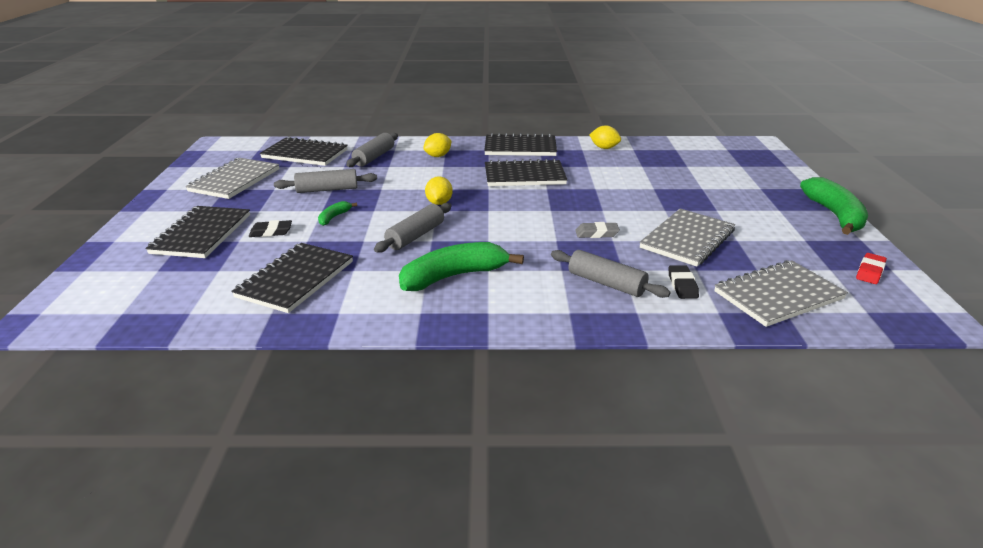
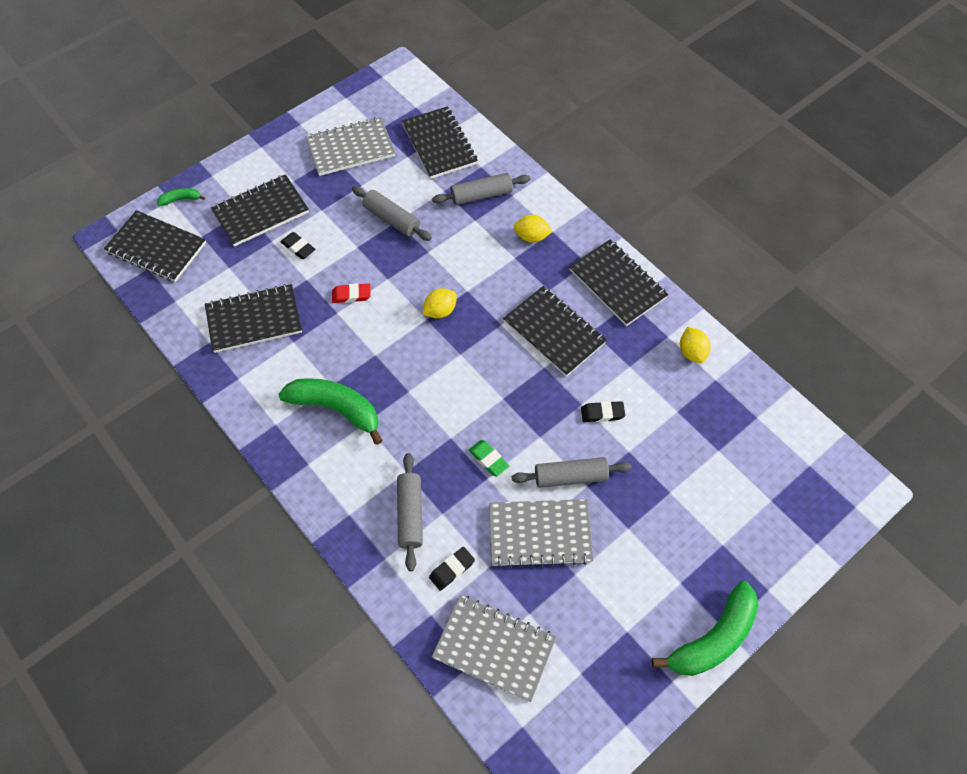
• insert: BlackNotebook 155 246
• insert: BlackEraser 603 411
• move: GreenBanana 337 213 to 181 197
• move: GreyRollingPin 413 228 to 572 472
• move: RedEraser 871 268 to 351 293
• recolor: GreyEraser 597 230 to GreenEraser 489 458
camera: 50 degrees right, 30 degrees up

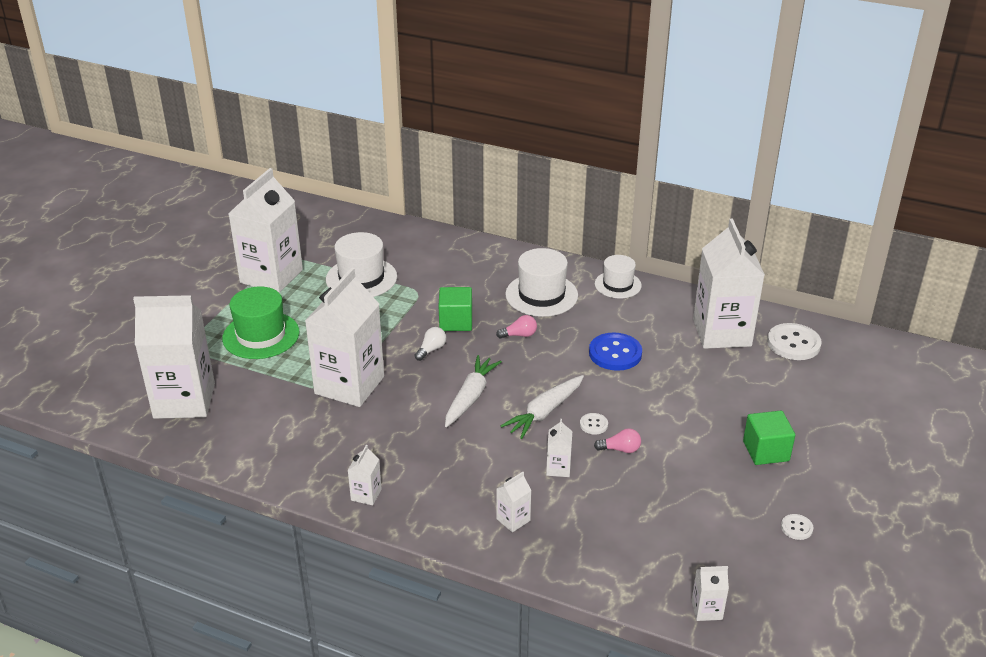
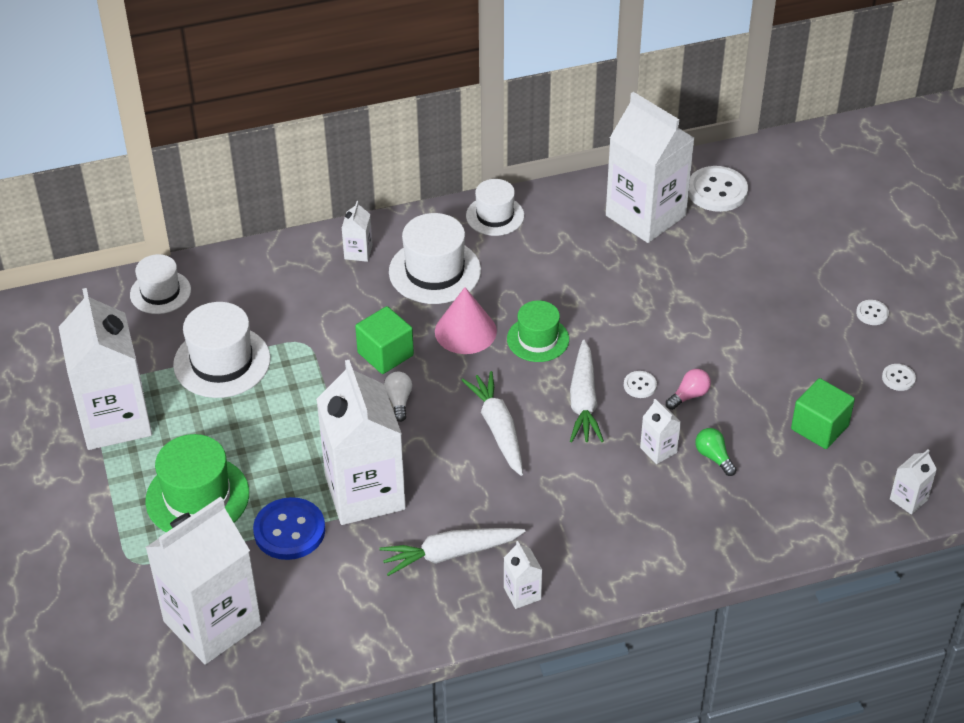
• insert: WhiteHat 160 284
• insert: WhiteCarrot 452 552
• insert: GreenHat 538 331
• insert: GreenLightBulb 716 452
• insert: WhiteButton 872 312
• move: WhiteCarton 514 502 to 357 231
• move: BlueButton 615 352 to 289 528
• move: GreenCube 769 438 to 823 413
• replace: PinkLightBulb 516 327 to PinkCone 466 320
camera: 40 degrees left, 10 degrees up

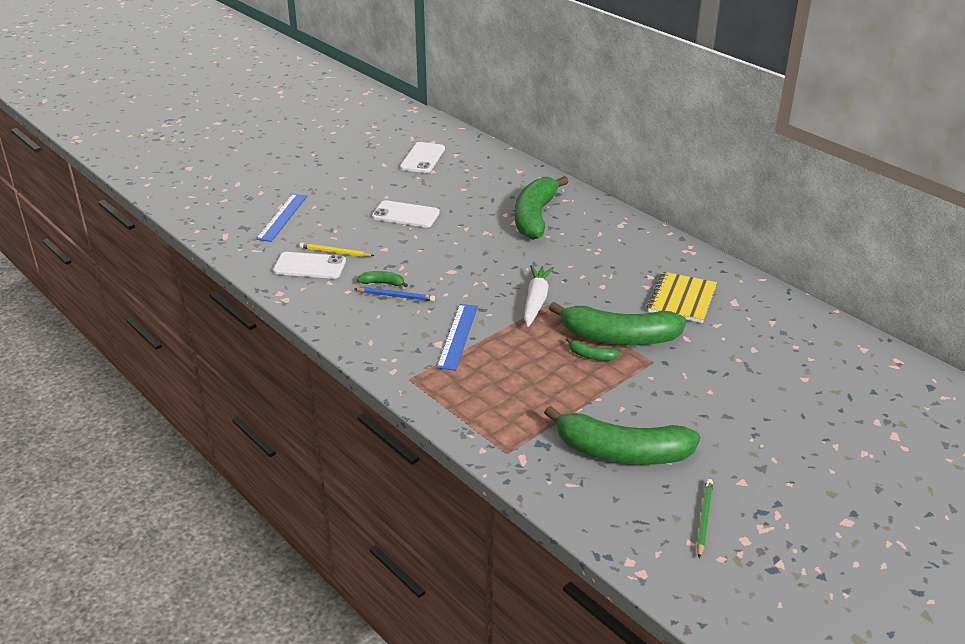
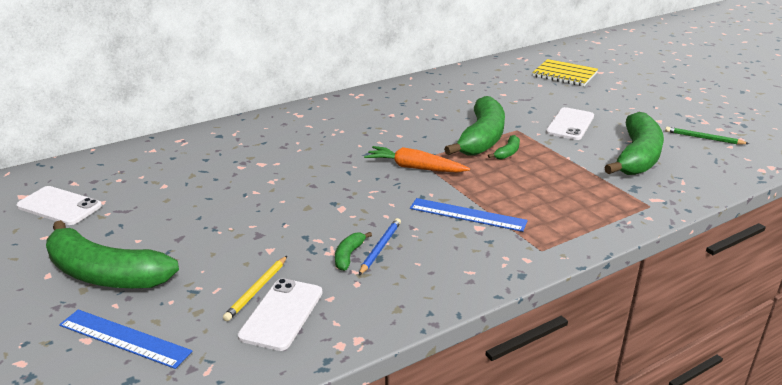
• move: WhitePhone 406 213 to 570 123
• move: GreenBanana 542 208 to 112 254
• move: YellowNotebook 682 297 to 565 72
• recolor: WhiteCarrot 539 296 to OrangeCarrot 417 159
camera: 80 degrees left, 5 degrees down

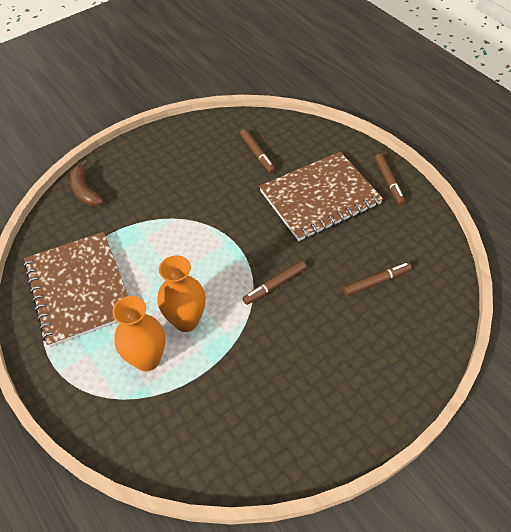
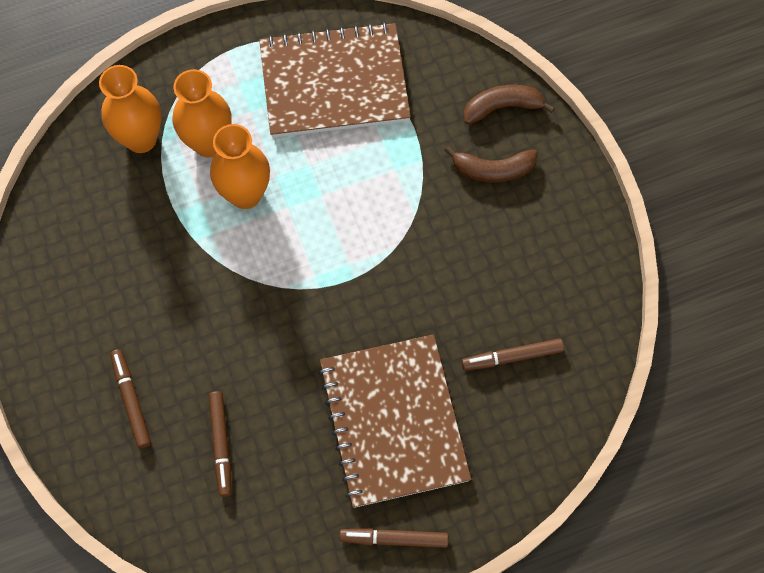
• insert: OrangeVase 130 109
• insert: BrownBanana 491 164
• move: BrownMarker 275 283 to 130 398
camera: 105 degrees right, 15 degrees up

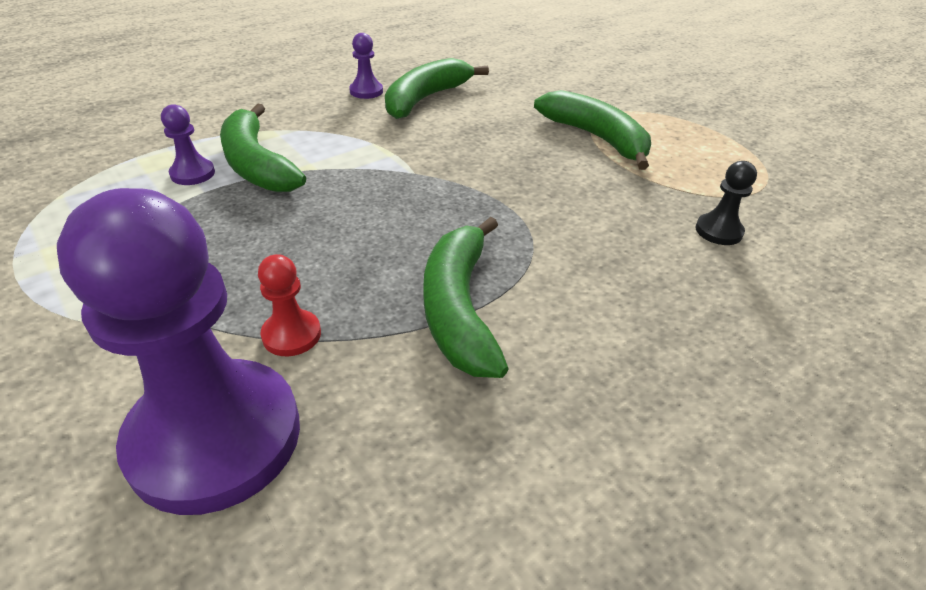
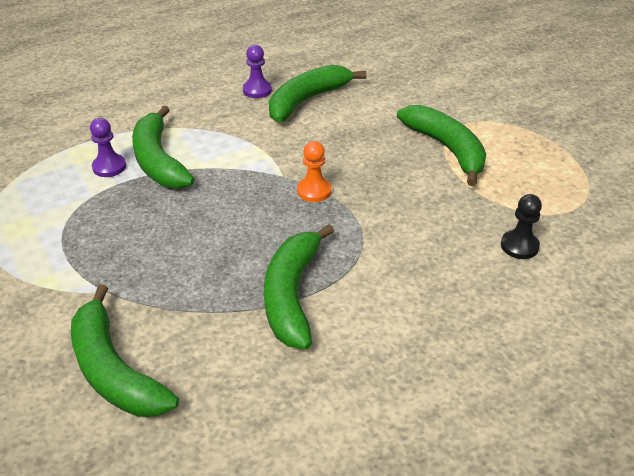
• delete: RedPawn 289 305
• insert: OrangePawn 314 171
• replace: PurplePawn 178 351 to GreenBanana 125 351
camera: 10 degrees right, 0 degrees up

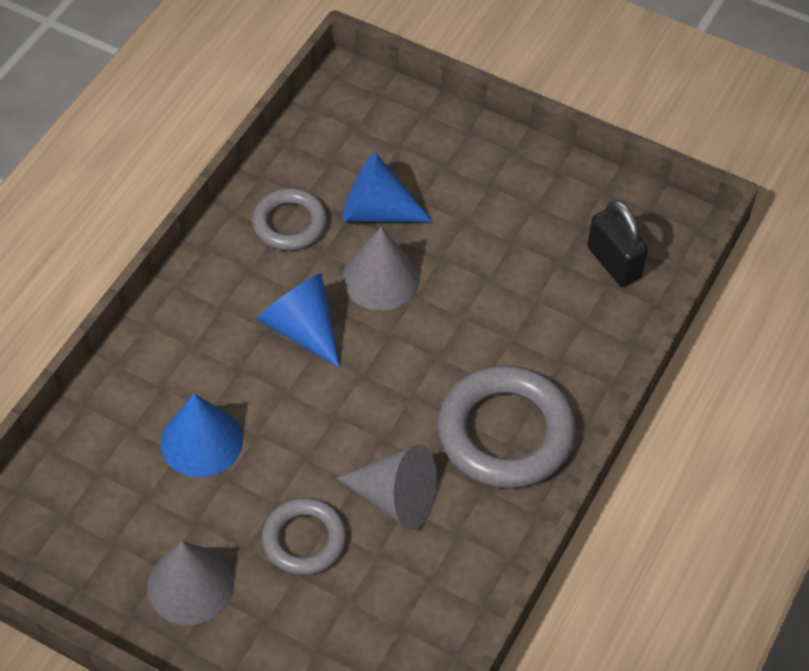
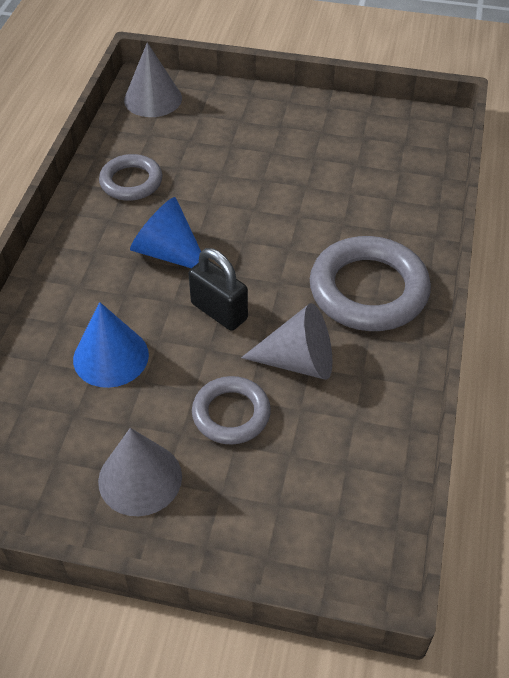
• delete: BlueCone 387 187
• move: GreyCone 380 269 to 153 80
• move: BlackPadlock 617 243 to 218 289
camera: 15 degrees left, 5 degrees down

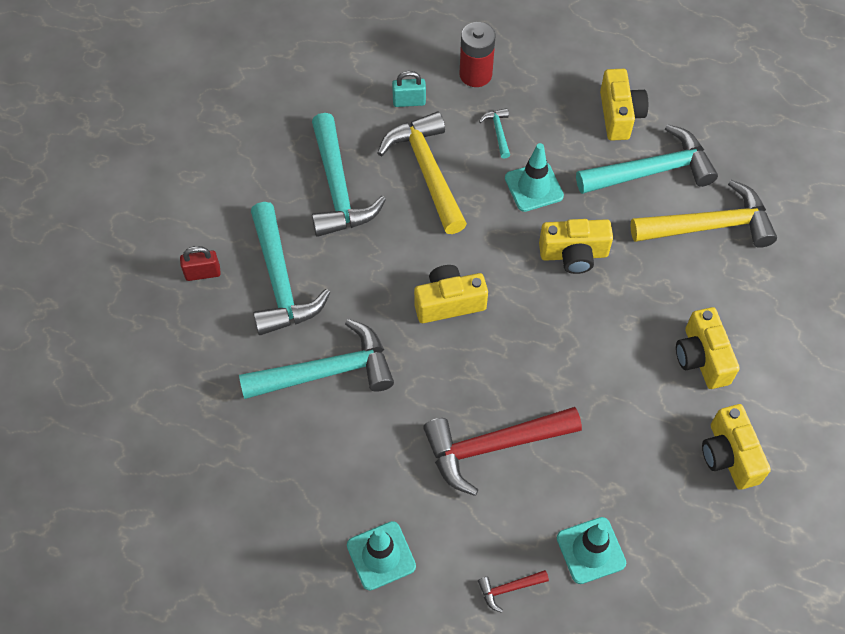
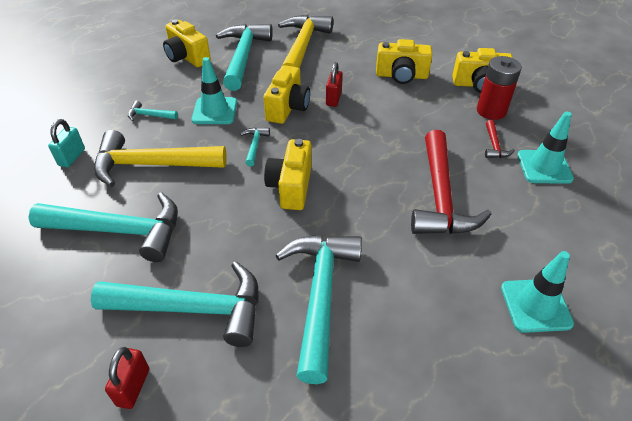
• insert: TurquoiseHammer 255 146
• insert: RedPadlock 334 84
• move: RedBattery 477 54 to 499 88
• move: RedHammer 513 591 to 500 139
• rotate: YellowCamera 624 105 = 187 43 150 degrees counterclockwise
camera: 70 degrees left, 15 degrees down

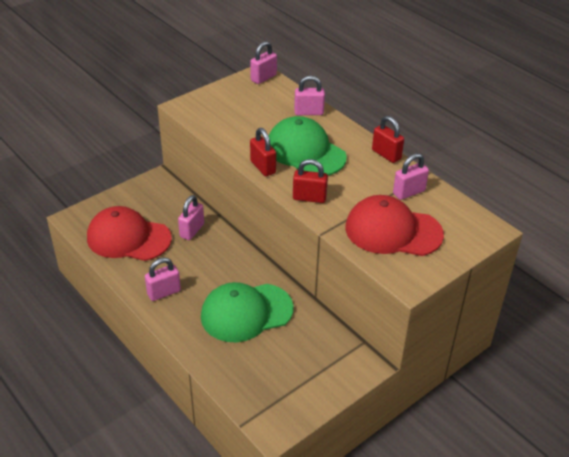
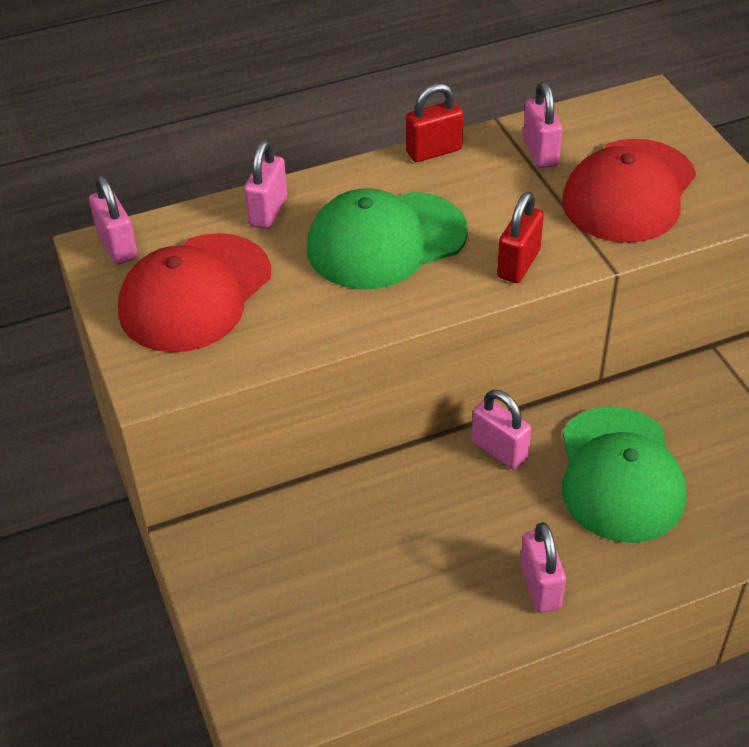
• delete: RedPadlock 263 152
• move: RedCap 129 233 to 194 292
• move: PinkPadlock 191 217 to 501 430
camera: 70 degrees left, 5 degrees up

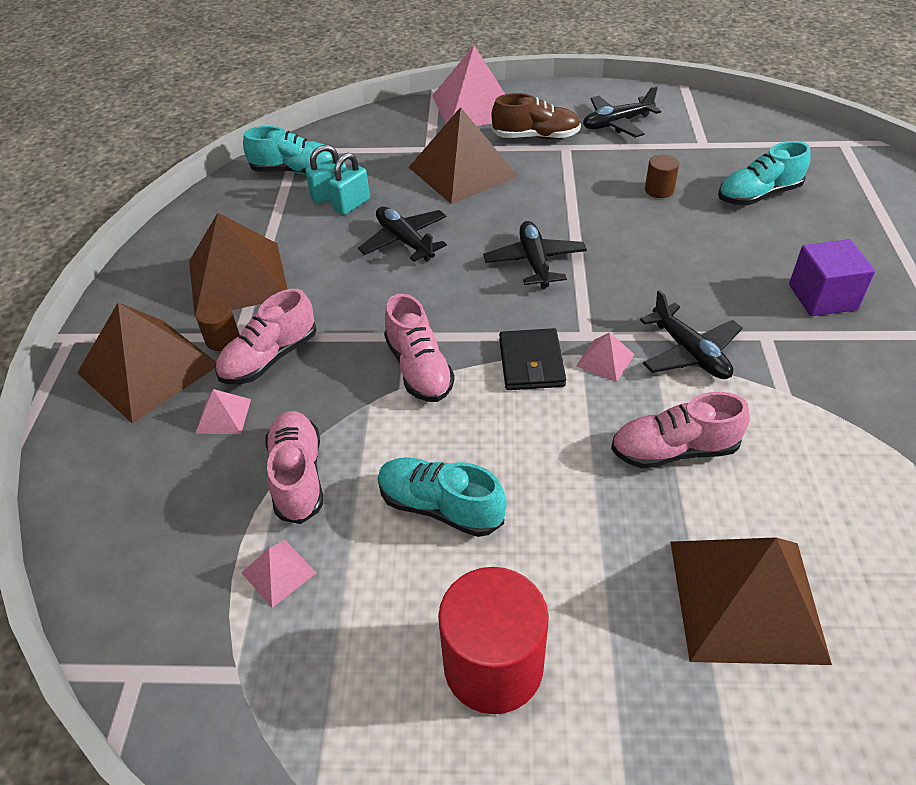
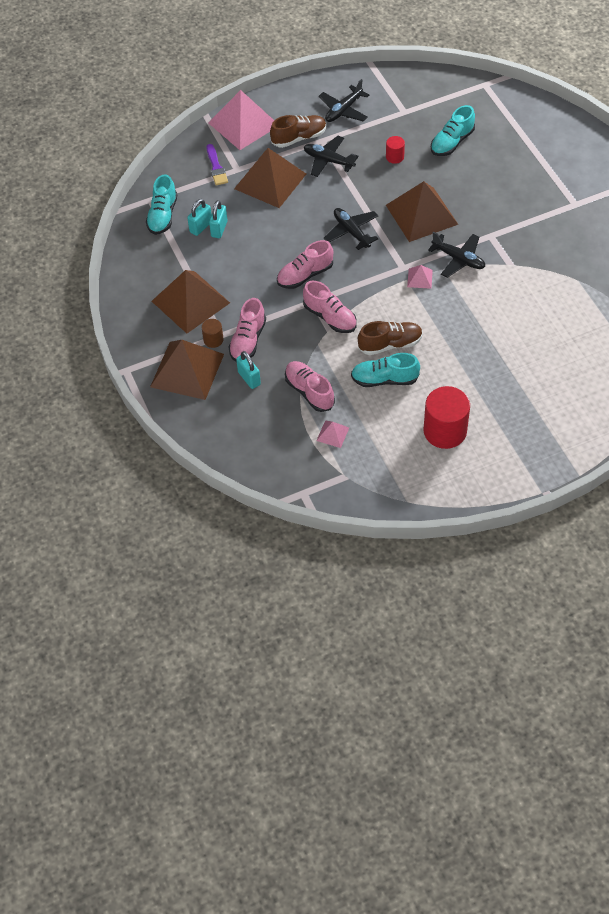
• delete: BlackWallet 532 359
• delete: PurpleCube 832 277
• insert: PurpleBrush 217 164
• insert: BrownShoe 390 338
• move: BlackPlane 402 234 to 331 156
• move: PinkShoe 680 430 to 305 264
• move: BrownPyramid 751 601 to 422 211
• replace: PinkPyramid 223 411 to TurquoisePadlock 248 370
• recolor: BrownCylinder 662 176 to RedCylinder 395 150
• rotate: TurquoiseShoe 288 150 = 161 204 120 degrees clockwise
camera: 25 degrees left, 10 degrees up

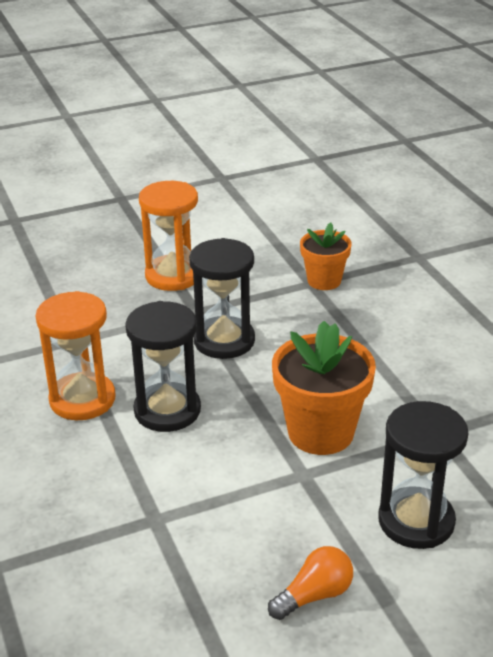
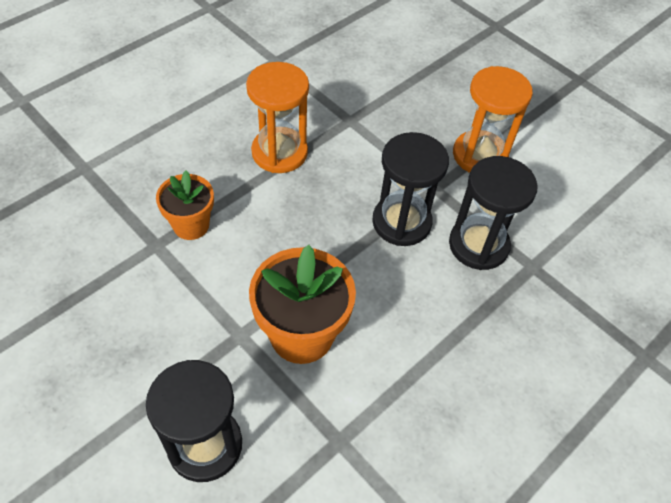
• delete: OrangeLightBulb 310 583
• move: BlackHourglass 163 366 to 493 213
• move: OrangeFlowerPot 325 256 to 185 205
camera: 65 degrees right, 20 degrees up

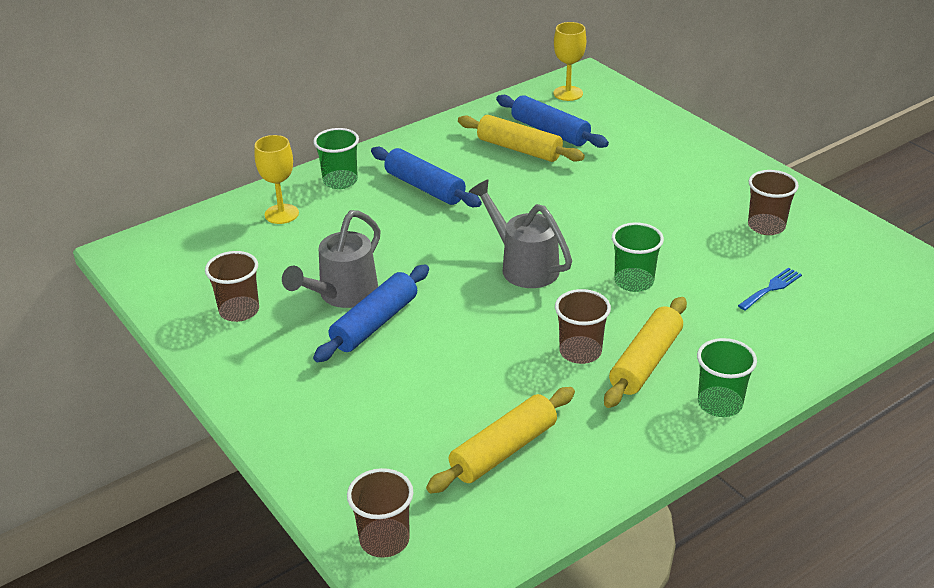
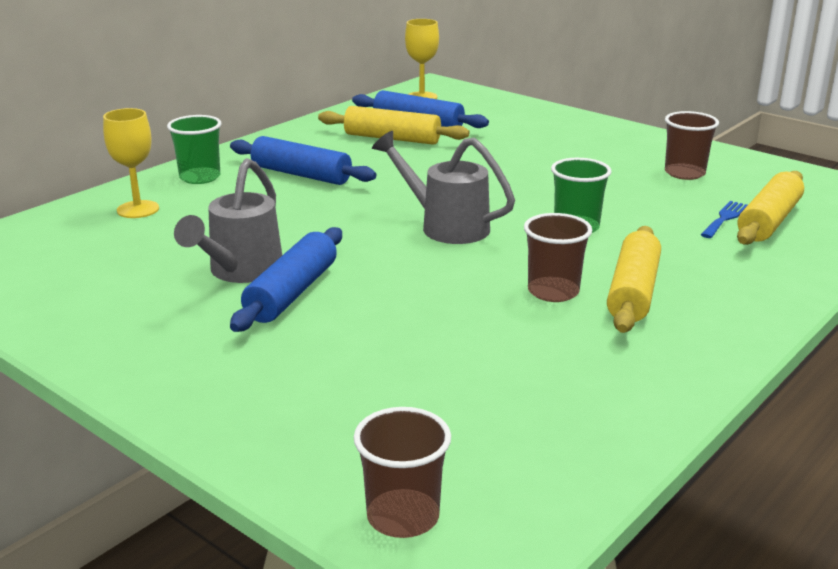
• delete: BrownCup 232 286
• delete: GreenCup 727 377
• move: YellowRollingPin 500 440 to 770 208
camera: 15 degrees left, 10 degrees down

